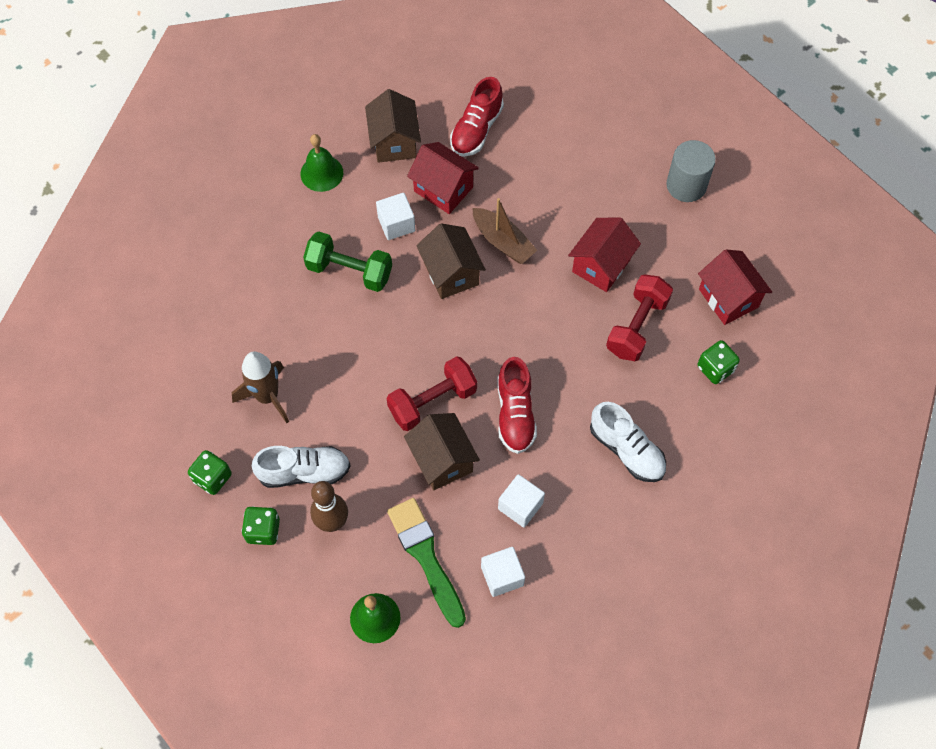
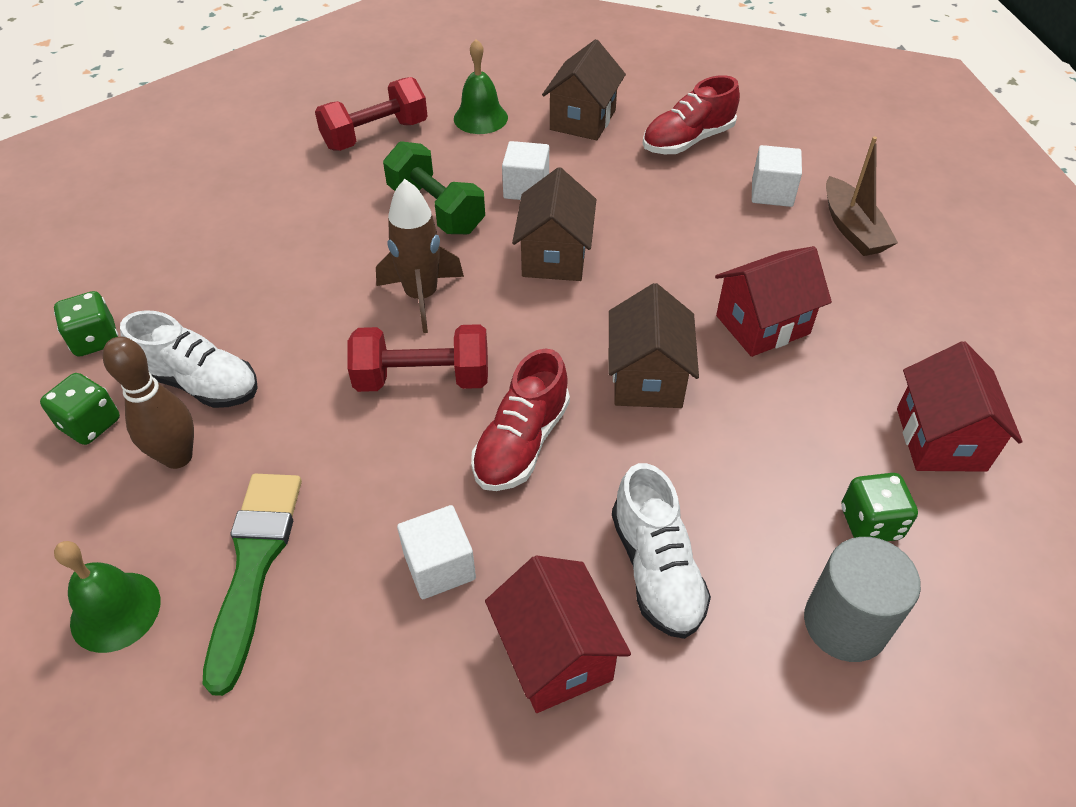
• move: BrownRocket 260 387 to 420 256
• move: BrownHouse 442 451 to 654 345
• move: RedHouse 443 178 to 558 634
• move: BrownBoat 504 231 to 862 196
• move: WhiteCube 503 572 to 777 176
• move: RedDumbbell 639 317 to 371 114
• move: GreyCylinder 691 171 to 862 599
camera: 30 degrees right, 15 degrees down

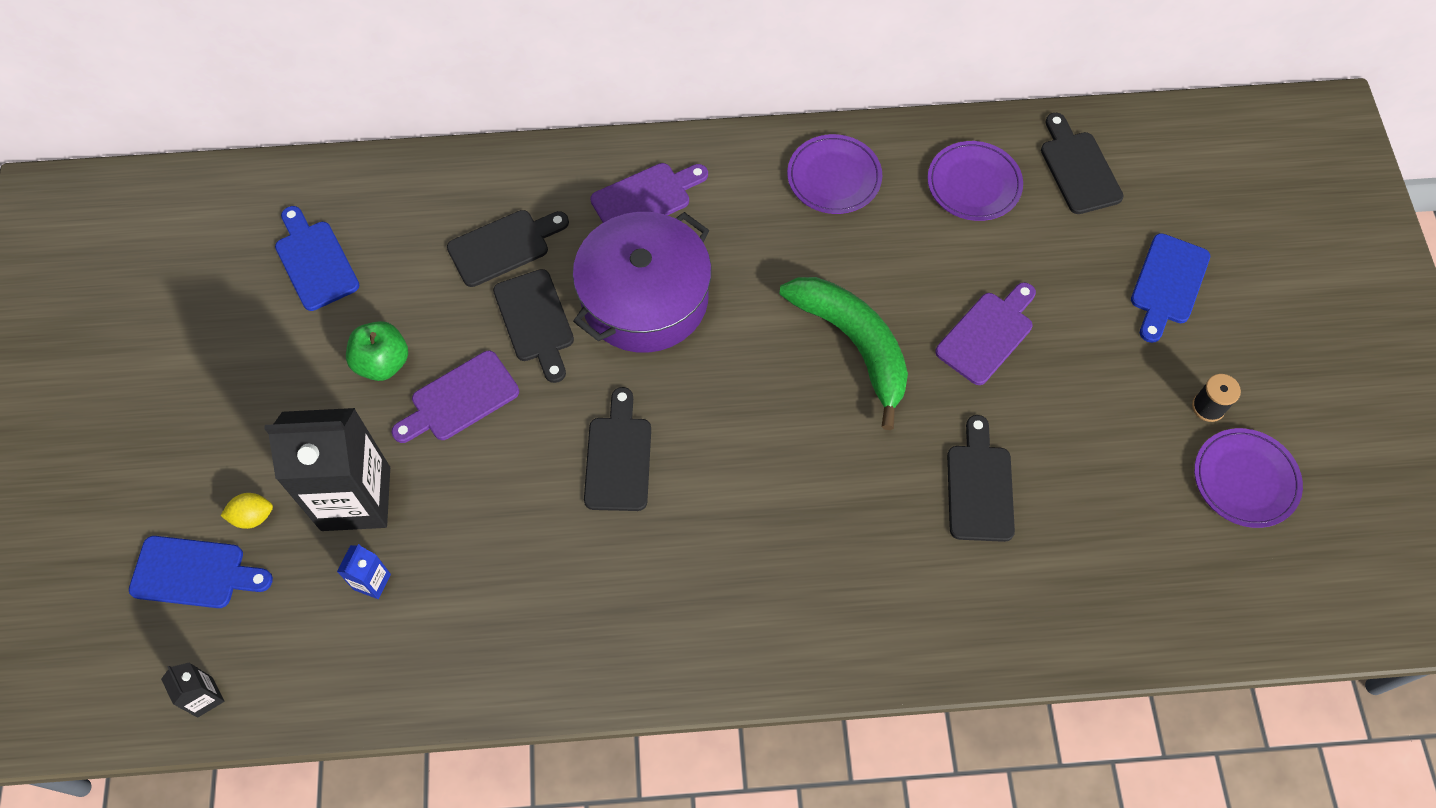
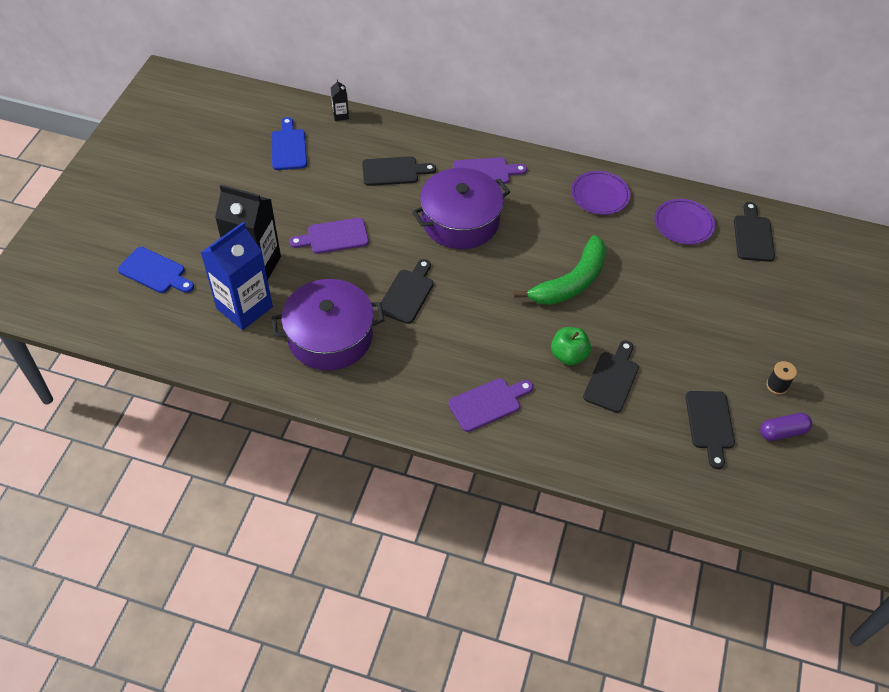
• delete: YellowLemon 246 511
• delete: BlueCuttingBoard 1170 288
• insert: PurplePot 328 325
• move: BlackCarton 192 690 to 340 100
• move: GreenApple 377 351 to 571 346
• move: BlackCuttingBoard 533 326 to 710 430
• move: PurpleCuttingBoard 985 333 to 490 405
• replace: PurplePlate 1248 478 to PurpleCapsule 786 427
• rotate: GreenBanana 843 353 = 560 270 60 degrees clockwise
• resize: BlueCarton 364 571 = 237 276 x2.41
camera: 20 degrees right, 10 degrees down

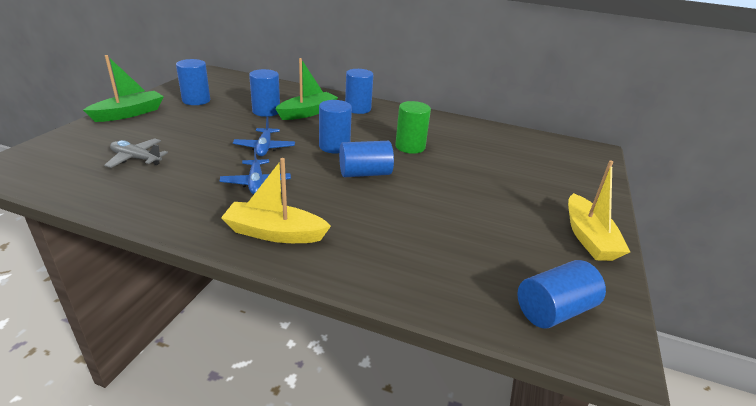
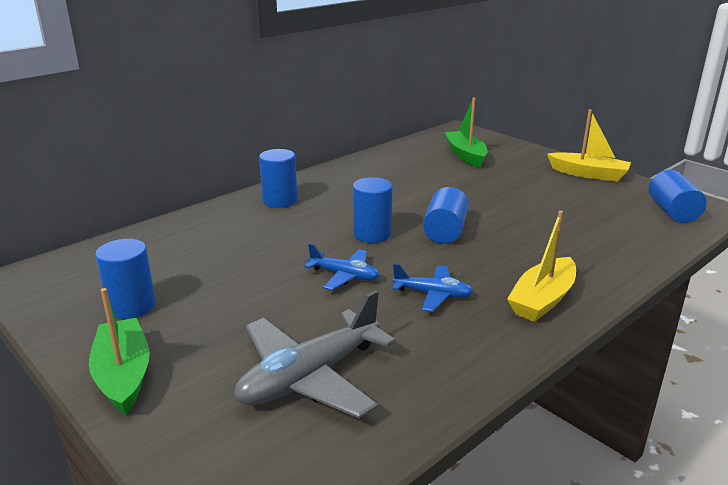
• delete: BlueCylinder 264 93
• delete: GreenCylinder 413 127
• move: GreenBoat 306 89 to 466 133
• resize: GreyPlane 136 153 = 315 354 x1.80
camera: 60 degrees left, 5 degrees down

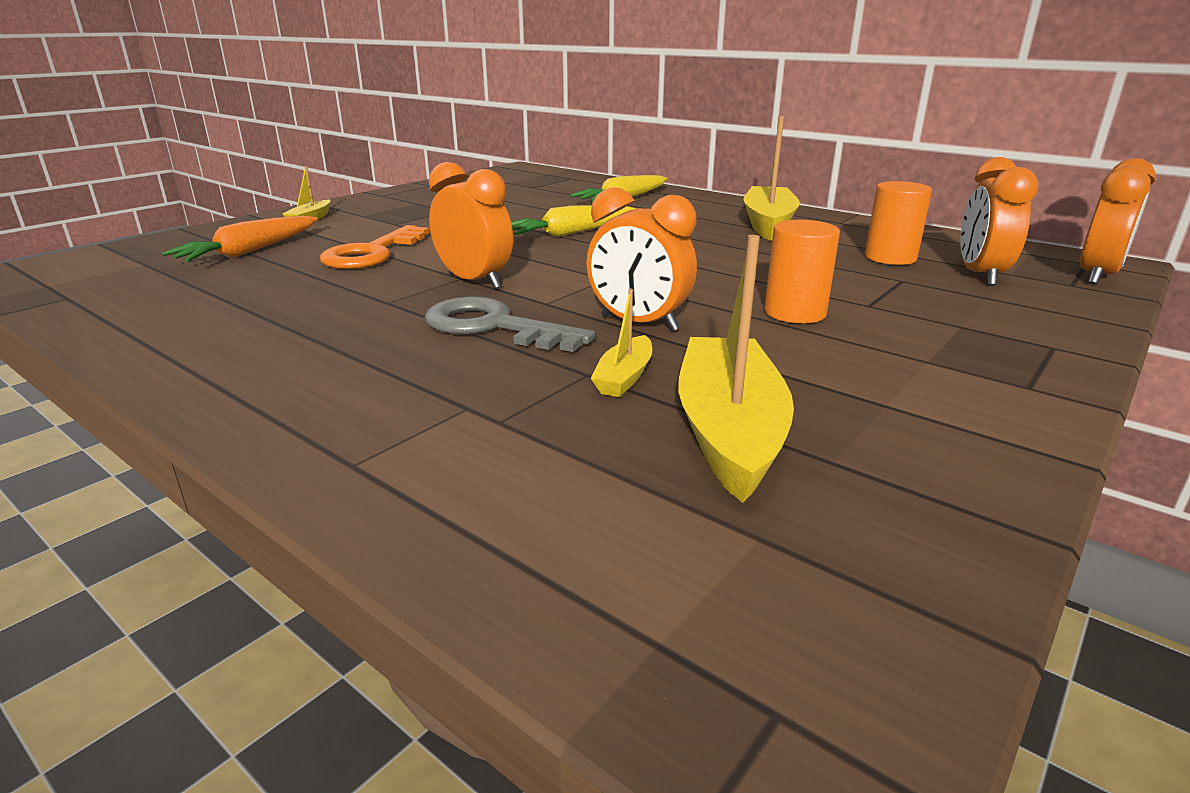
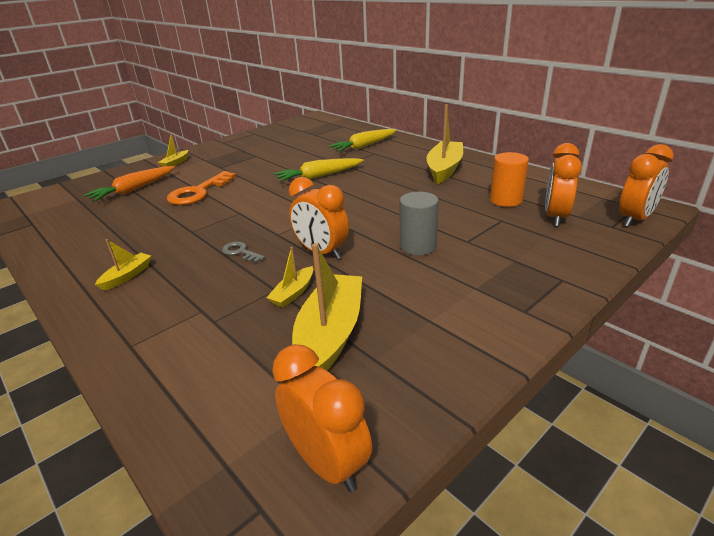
• insert: YellowBoat 123 265
• move: OrangeClock 471 225 to 322 418
• recolor: OrangeCylinder 802 271 to GreyCylinder 419 223
• resize: GreyKey 509 324 = 243 252 x0.50
camera: 10 degrees right, 5 degrees up

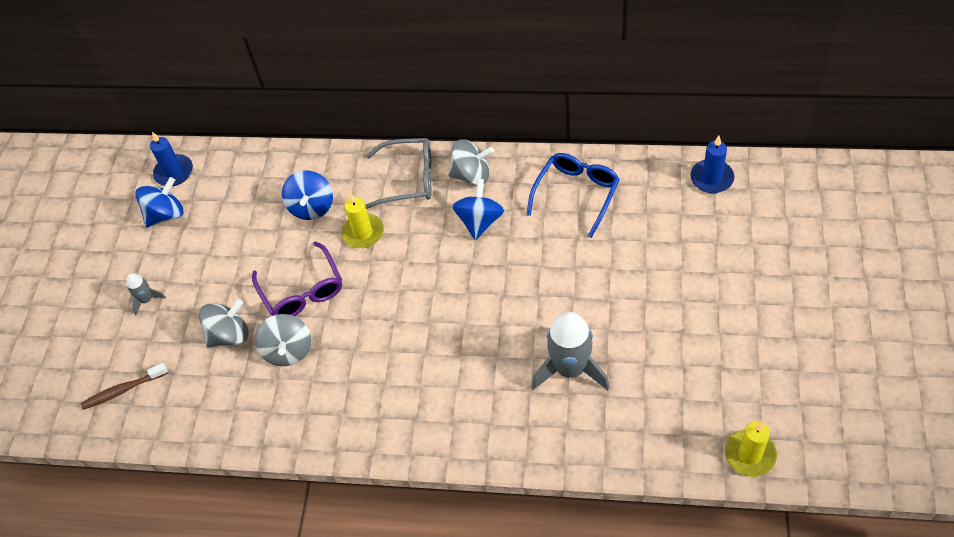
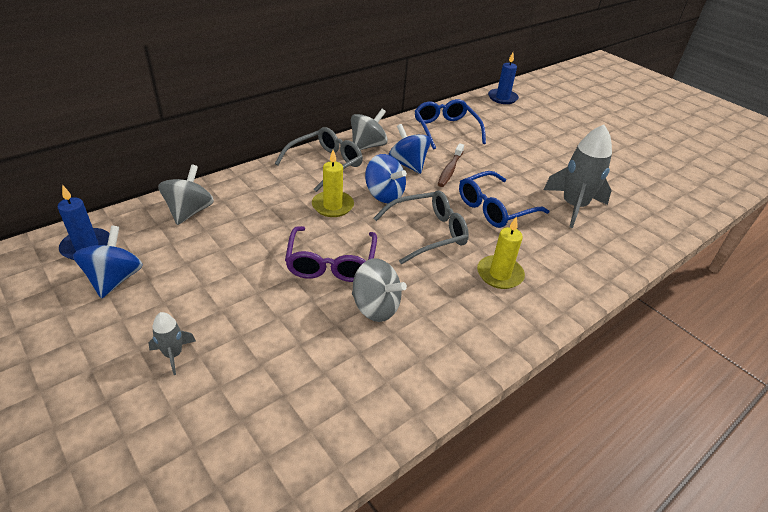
• insert: GreyGlasses 421 227
• insert: BlueGlasses 504 199
• move: BrownToothbrush 124 386 to 451 165
• move: GreySpinningTop 224 323 to 186 195
• move: BlueSpinningTop 307 195 to 386 178
• move: YellowCandle 751 449 to 501 252
• rotate: PurpleGlasses 297 278 = 331 254 75 degrees clockwise
camera: 55 degrees left, 15 degrees down

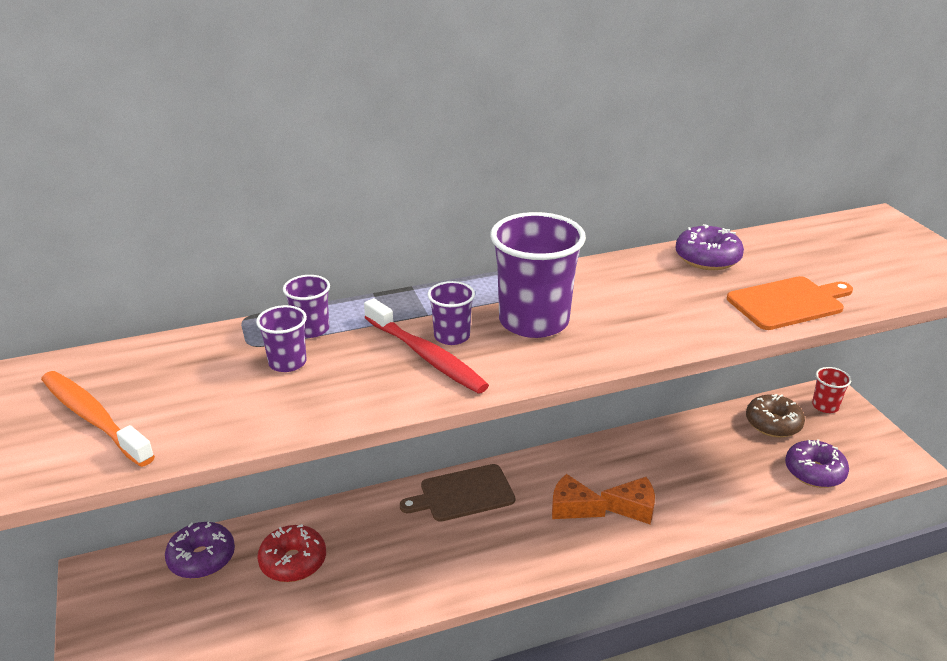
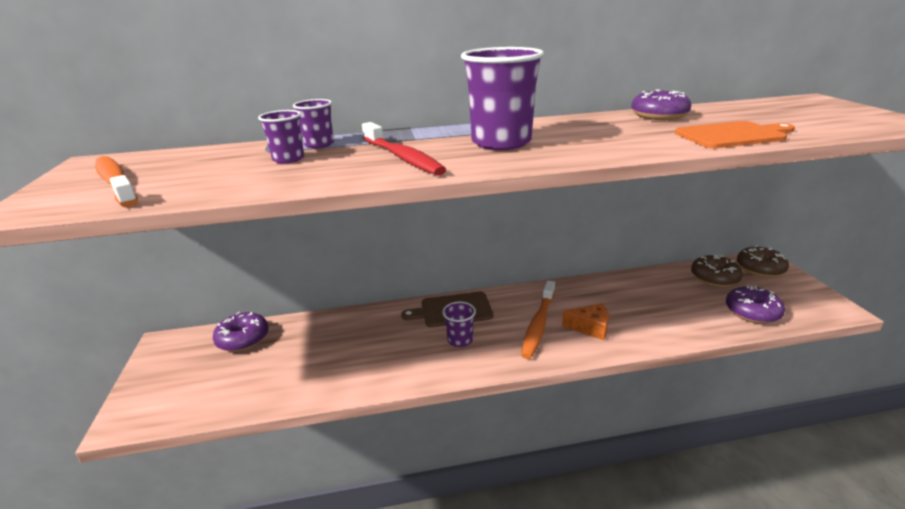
• delete: RedDonut 291 553
• move: PurpleCup 451 313 to 459 324
• replace: OrangeCheese 579 496 to OrangeToothbrush 538 320
• replace: RedCup 831 390 to BrownDonut 763 261
camera: 10 degrees right, 5 degrees down

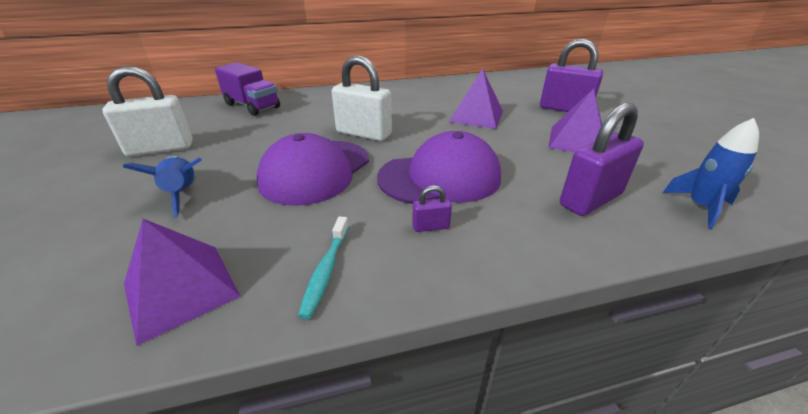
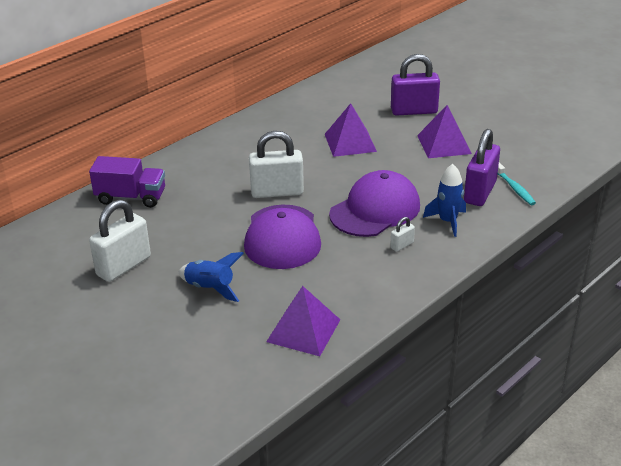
• move: TurquoiseToothbrush 323 267 to 517 183
• move: BlueRocket 711 173 to 444 200
• recolor: PurplePadlock 432 208 to WhitePadlock 402 234
camera: 30 degrees left, 0 degrees up

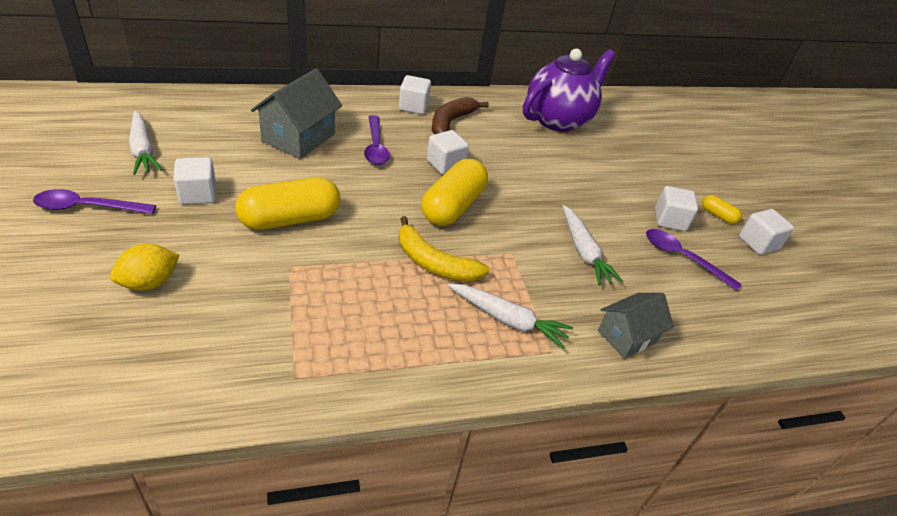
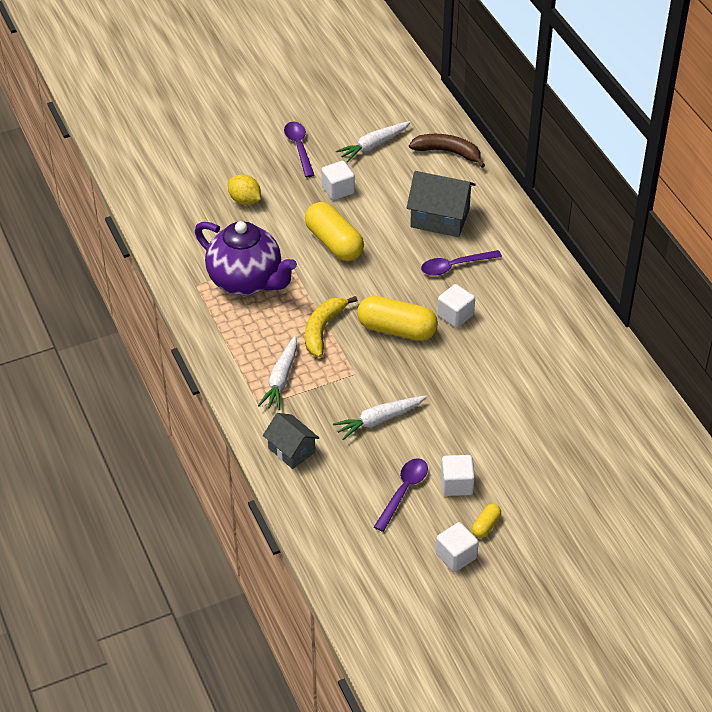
• delete: WhiteCube 415 94
• move: BrownBanana 460 115 to 447 151
• move: PurpleTeapot 569 90 to 246 258
camera: 85 degrees right, 5 degrees up

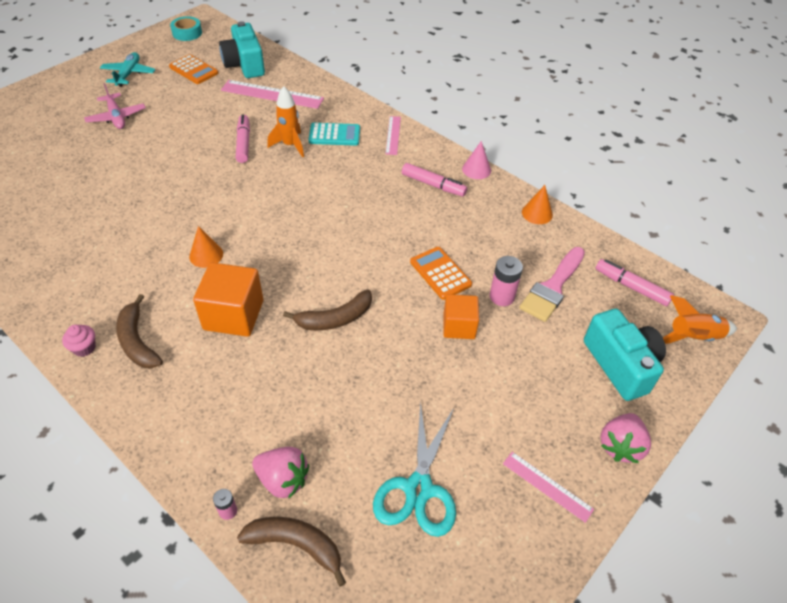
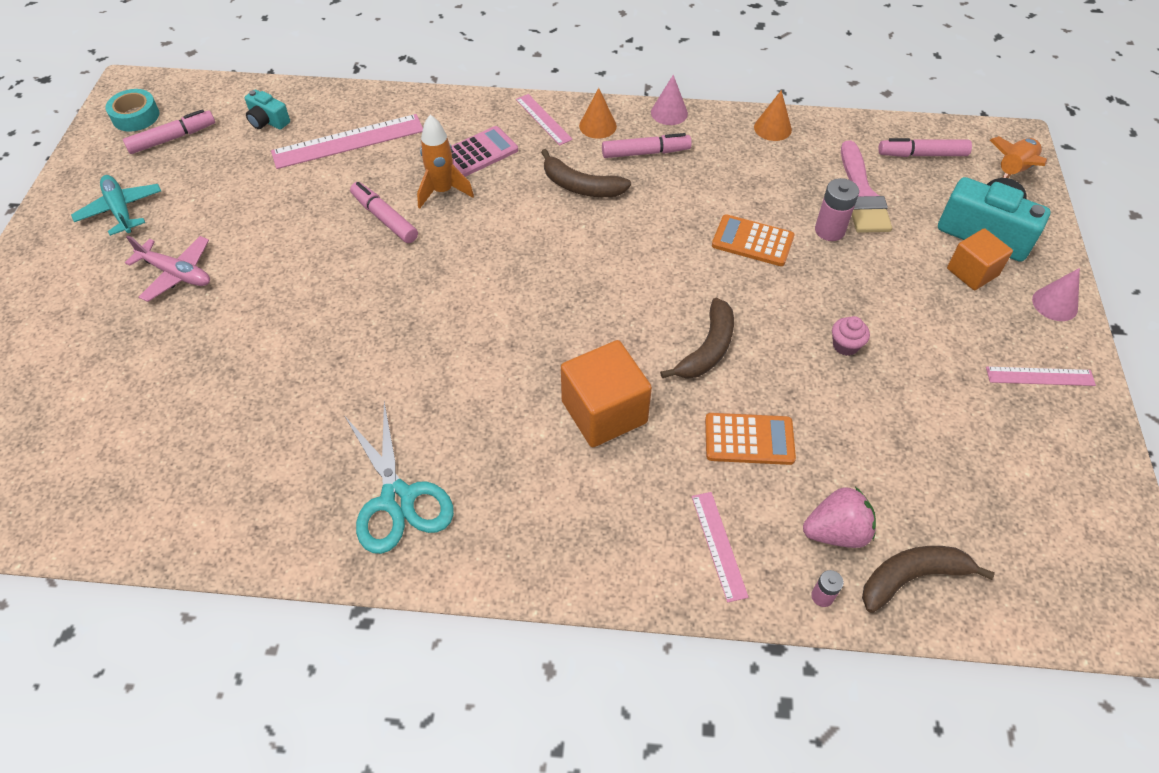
• insert: PinkMarker 169 131
• insert: PinkRuler 720 547
• move: PinkCupcake 79 341 to 851 336
• move: BrownBanana 139 331 to 586 173
• move: OrangeCalculator 193 69 to 750 439
• move: OrangeCone 206 247 to 598 113
• move: TurquoiseScissors 414 469 to 399 478
• move: OrangeCube 461 316 to 980 259
• replace: PinkStrawberry 625 438 to PinkCone 1056 294
• recolor: TurquoiseCalculator 334 134 to PinkCalculator 484 151
• resize: TurquoiseCamera 242 49 = 267 110 x0.53
camera: 35 degrees left, 5 degrees up

